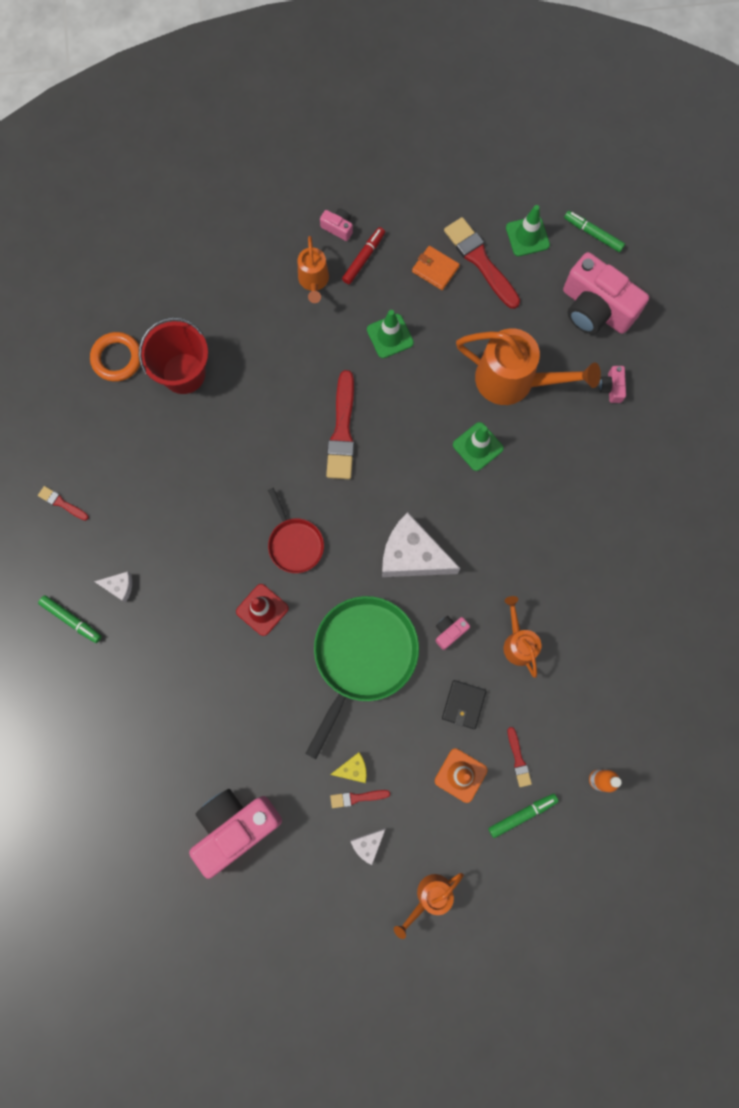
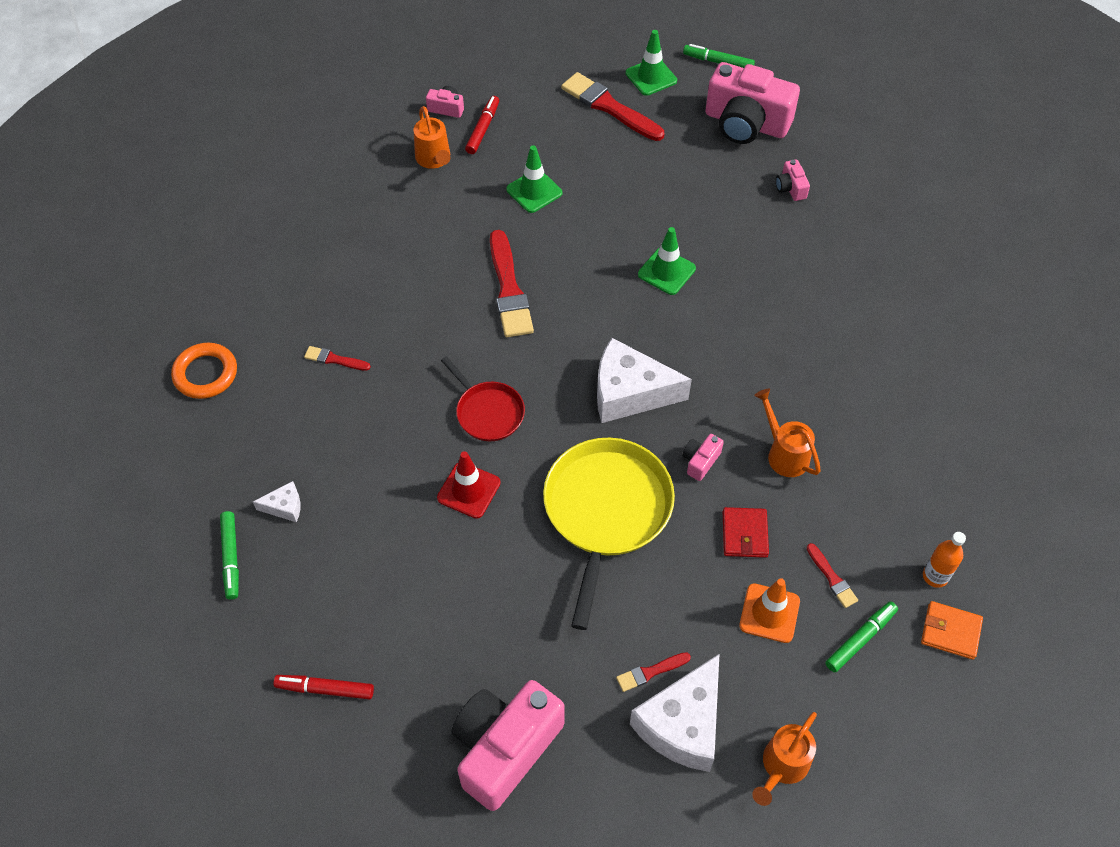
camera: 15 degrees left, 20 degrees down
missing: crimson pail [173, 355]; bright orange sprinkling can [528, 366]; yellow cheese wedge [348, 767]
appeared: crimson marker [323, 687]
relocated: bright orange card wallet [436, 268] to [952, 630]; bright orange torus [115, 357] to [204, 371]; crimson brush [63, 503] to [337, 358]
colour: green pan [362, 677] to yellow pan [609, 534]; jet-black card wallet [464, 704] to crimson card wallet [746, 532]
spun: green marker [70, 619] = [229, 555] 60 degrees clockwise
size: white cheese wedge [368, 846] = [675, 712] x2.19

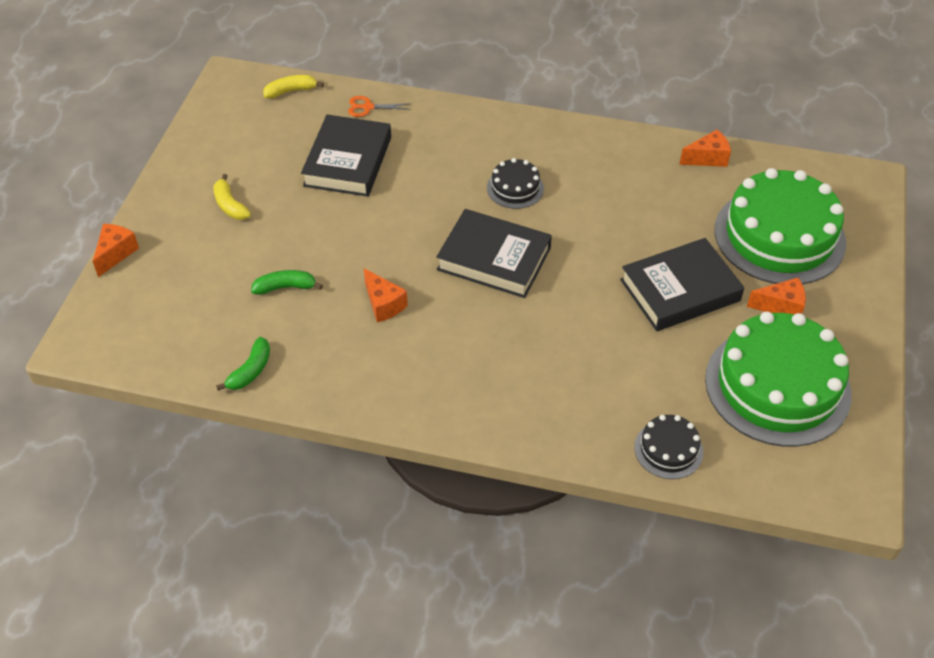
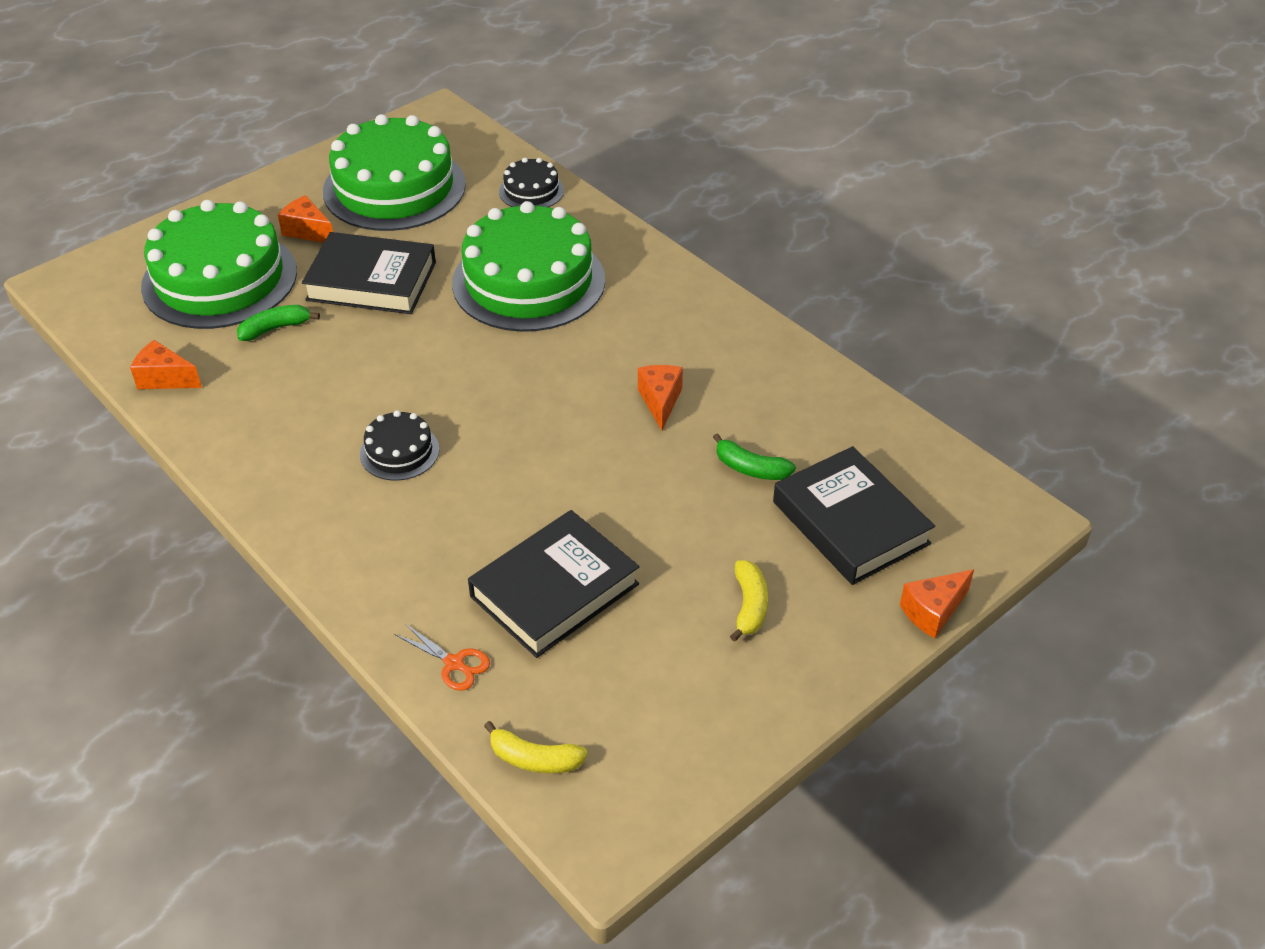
camera: 145 degrees left, 5 degrees down
appeared: green cake [528, 266]
relocated: jet-black hardcover [494, 253] to [854, 515]; green banana fruit [243, 364] to [278, 323]

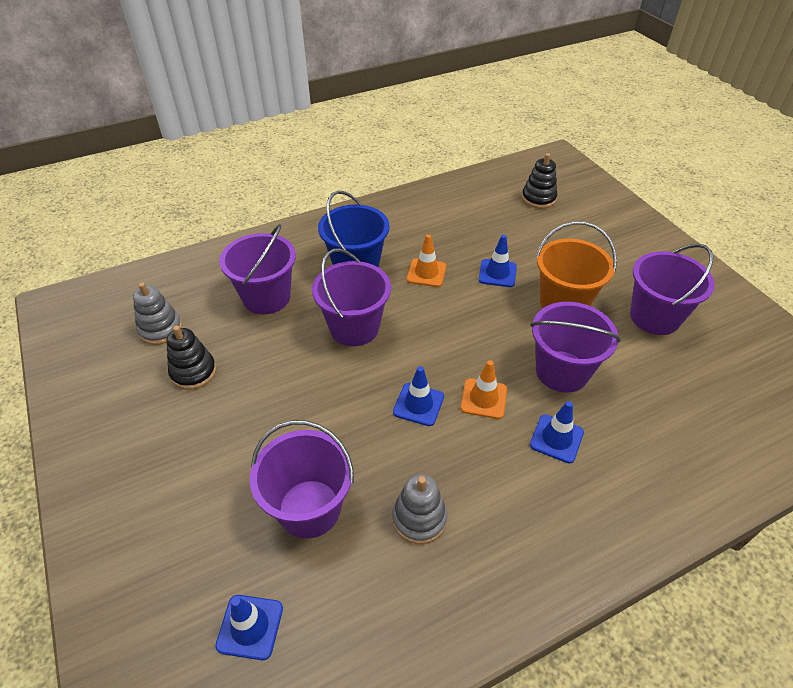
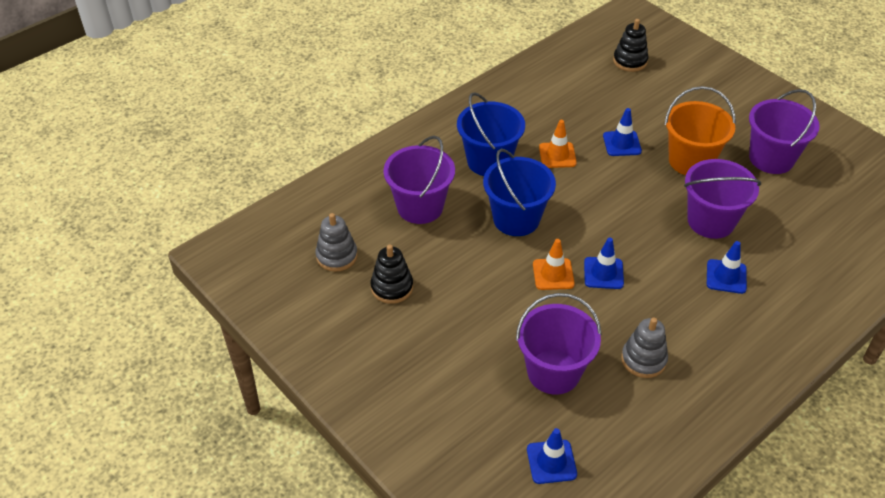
camera: 15 degrees left, 0 degrees up
relocated: bright orange safety cone [483, 389] to [554, 264]
colour: purple pail [351, 297] to cobalt pail [519, 192]

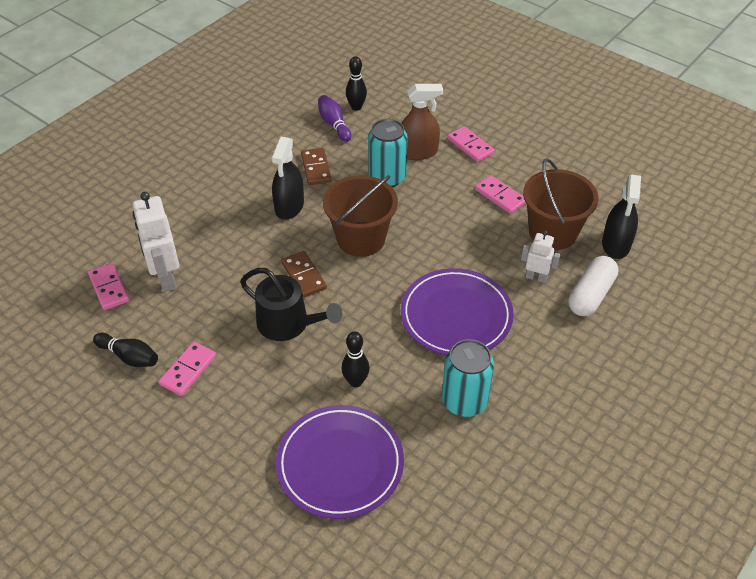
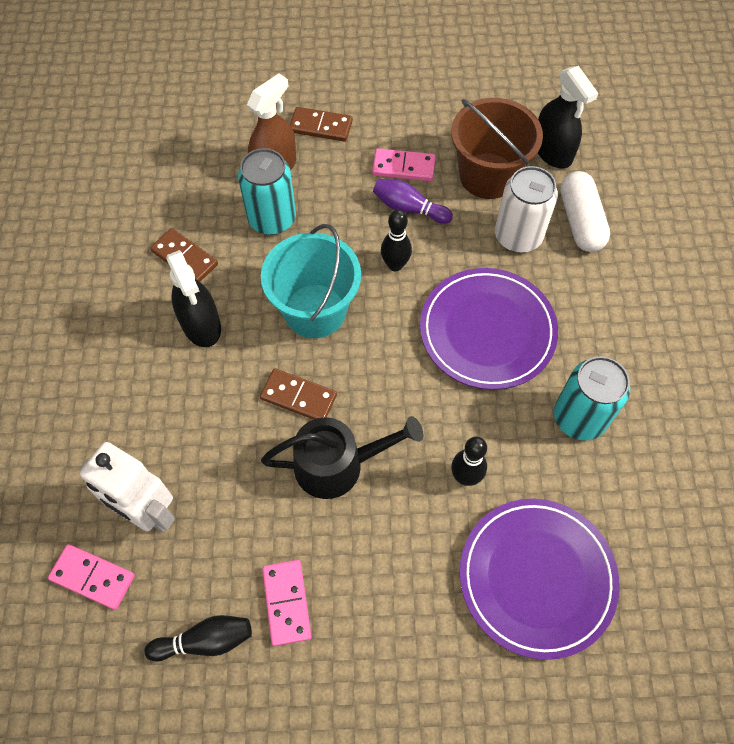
camera: 40 degrees left, 15 degrees up
relocated: jet-black bowling pin [356, 83] to [396, 240]; purple bowling pin [334, 118] to [413, 201]
exchanged: white robot [540, 257] to white can [526, 209]
colour: pink domino tile [471, 144] to brown domino tile [321, 124]; brown pail [360, 216] to aqua pail [311, 281]

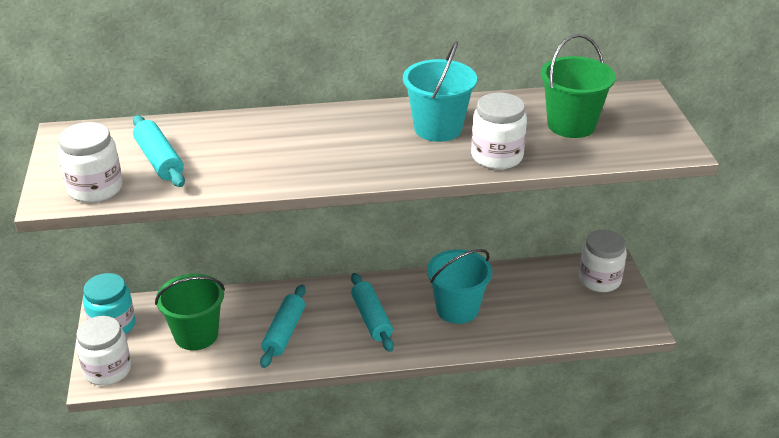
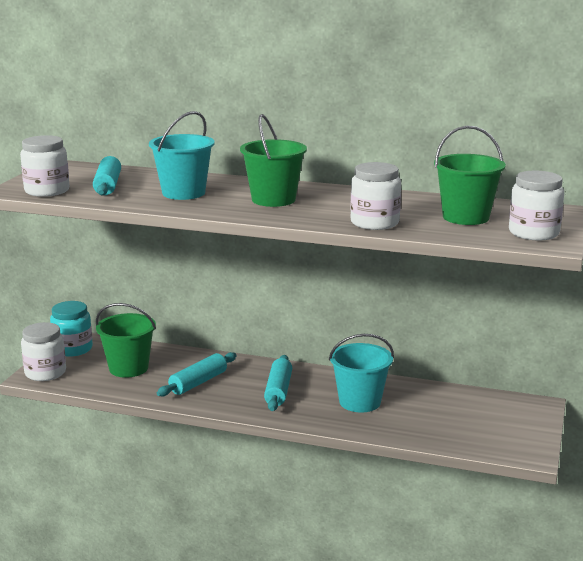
camera: 25 degrees right, 15 degrees down
appeared: green pail [273, 160]
relocated: aqua pail [440, 91] to [182, 155]; white jar [603, 261] to [536, 205]

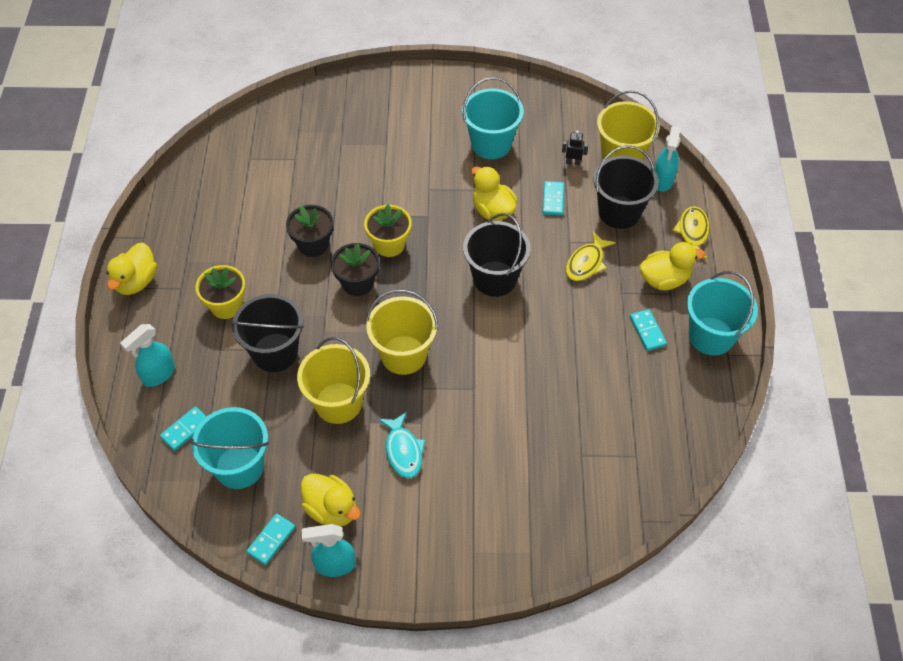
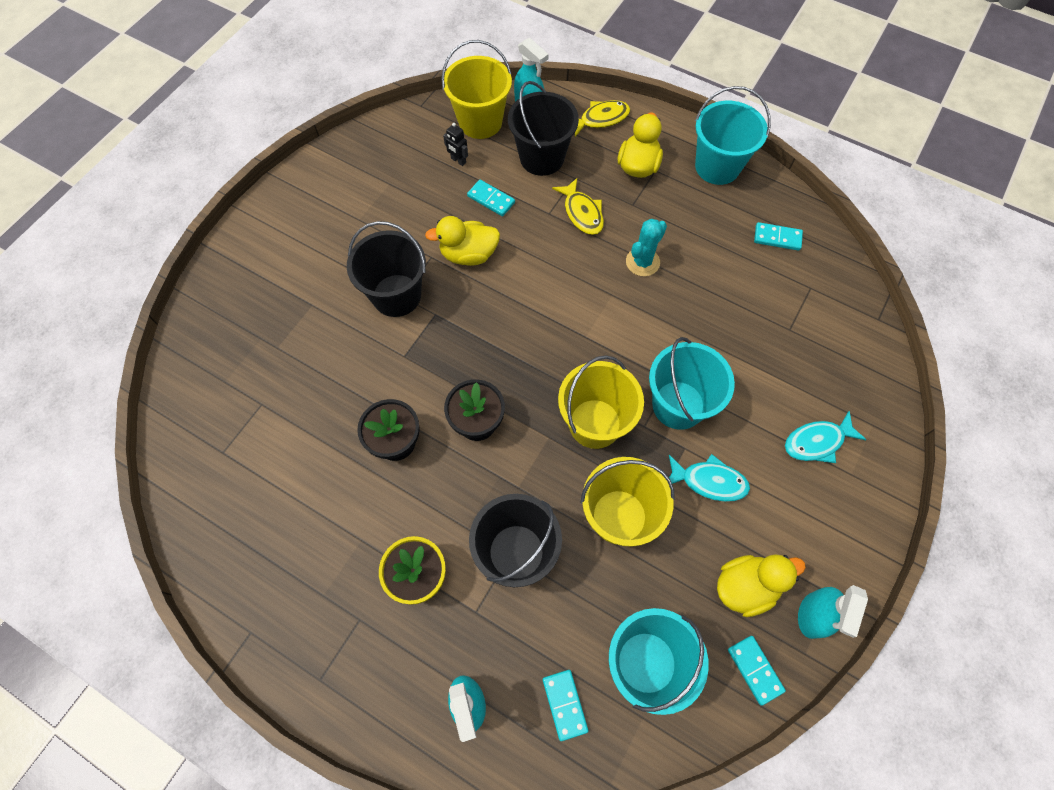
camera: 60 degrees left, 10 degrees up
missing: yellow flower pot [388, 230]; yellow duck [131, 269]
appeared: aqua prickly plant [646, 247]; aqua toy fish [826, 437]
relocated: aqua pail [493, 118] to [692, 383]; jet-black pail [497, 255] to [386, 269]; aqua domino tile [648, 330] to [778, 236]
spun: jet-black robot [575, 147] = [455, 144] 90 degrees counterclockwise; yellow toy fish [691, 232] = [602, 118] 120 degrees clockwise

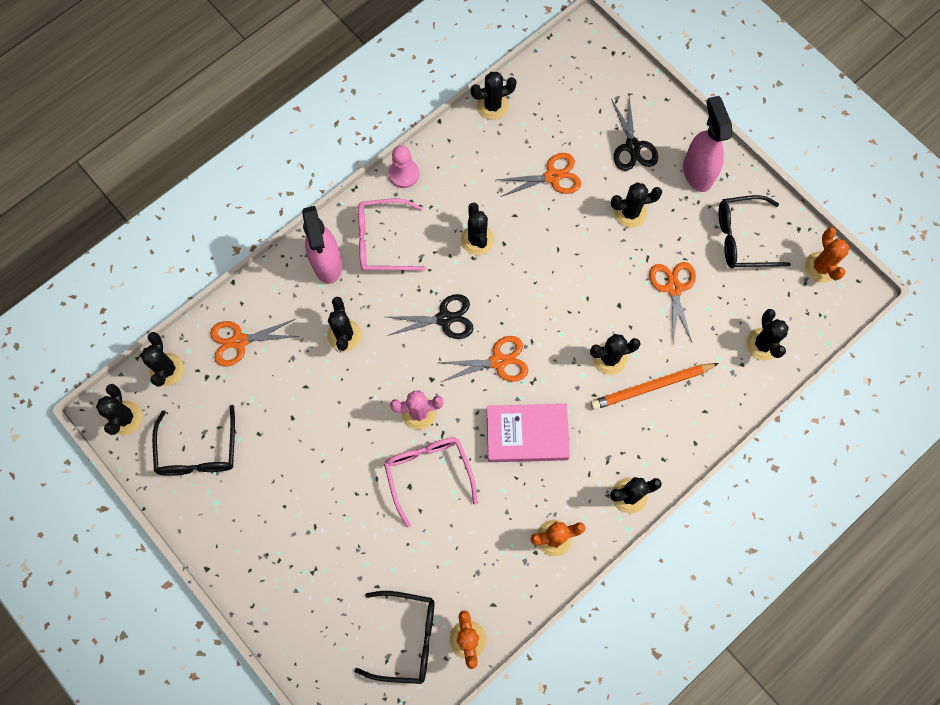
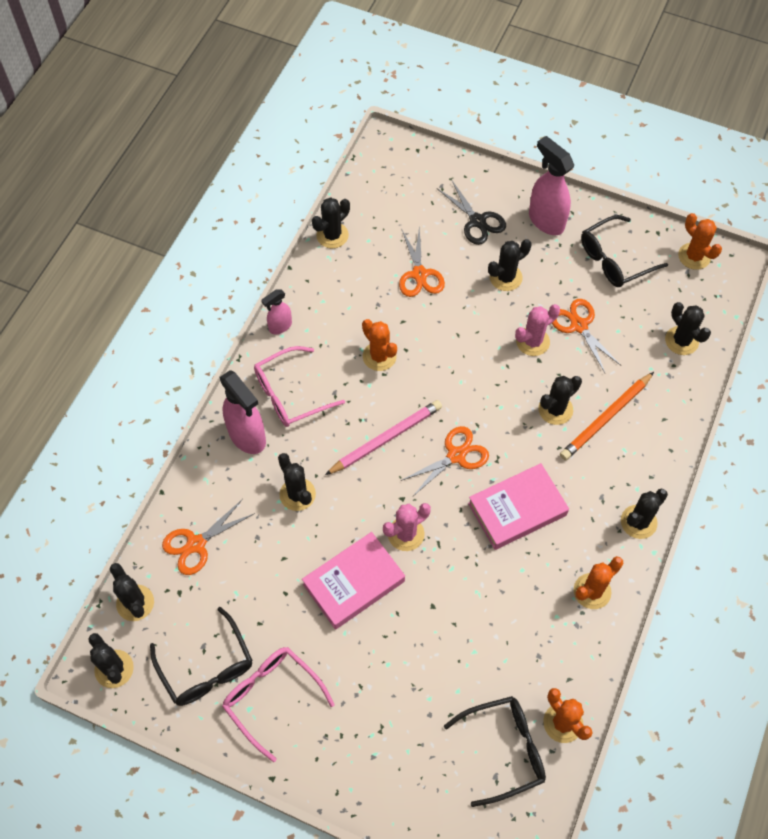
camera: 25 degrees left, 10 degrees down
appeared: pink prickly plant [537, 330]; pink hardcover [353, 580]
relocated: pink glasses [430, 482] to [278, 704]
exchanged: pink game pawn [403, 166] to pink spray cleaner [276, 311]; jet-black pair of scissors [430, 316] to pink wooden pencil [383, 437]
colour: jet-black prickly plant [477, 229] to bright orange prickly plant [379, 345]
spun: bright orange pair of scissors [538, 175] = [422, 261] 120 degrees clockwise

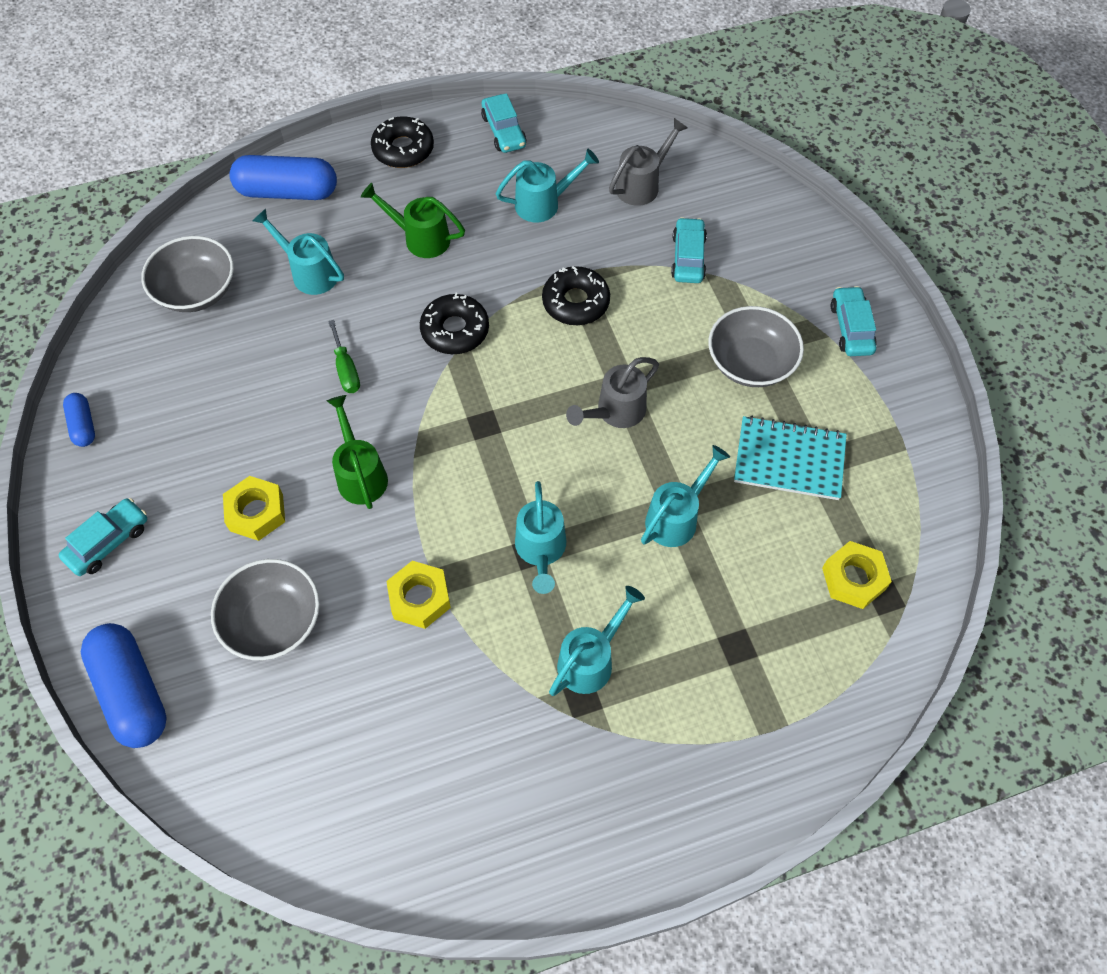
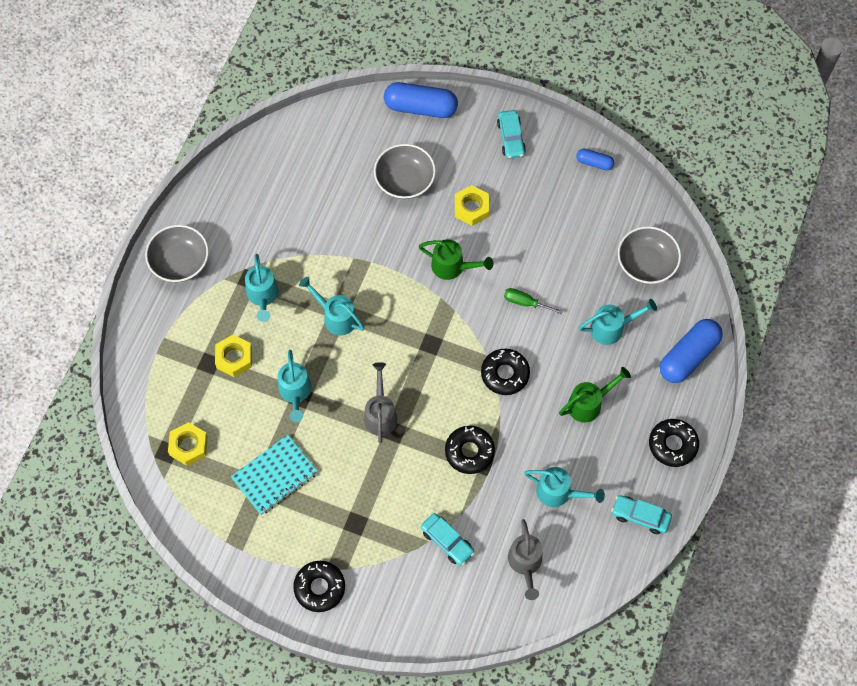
camera: 130 degrees right, 5 degrees up
relocated: gray serving bowl [756, 346] to [177, 253]; yellow hex nut [418, 595] to [233, 356]
exchanged: aqua car [854, 321] to jet-black doughnut [319, 586]
spun: aqua sprinkling can [547, 185] = [564, 487] 90 degrees counterclockwise

